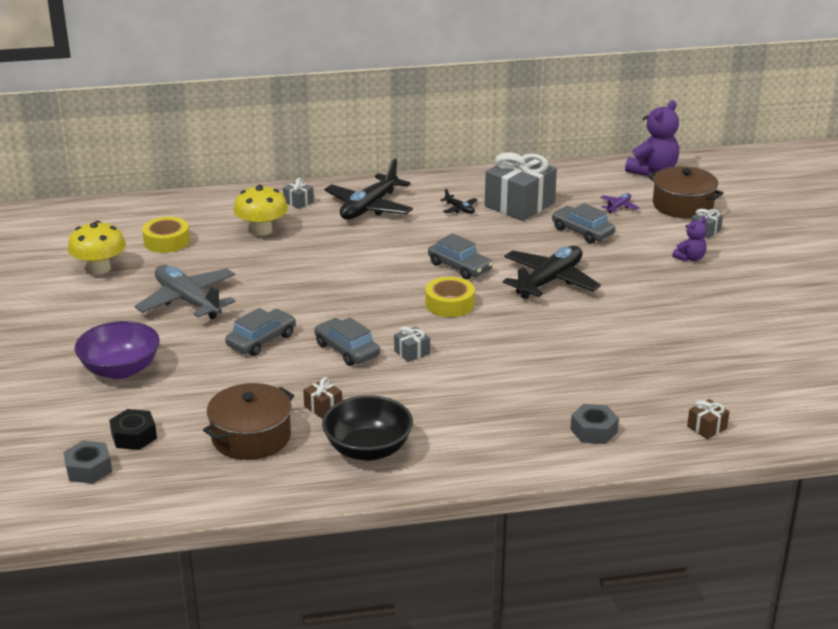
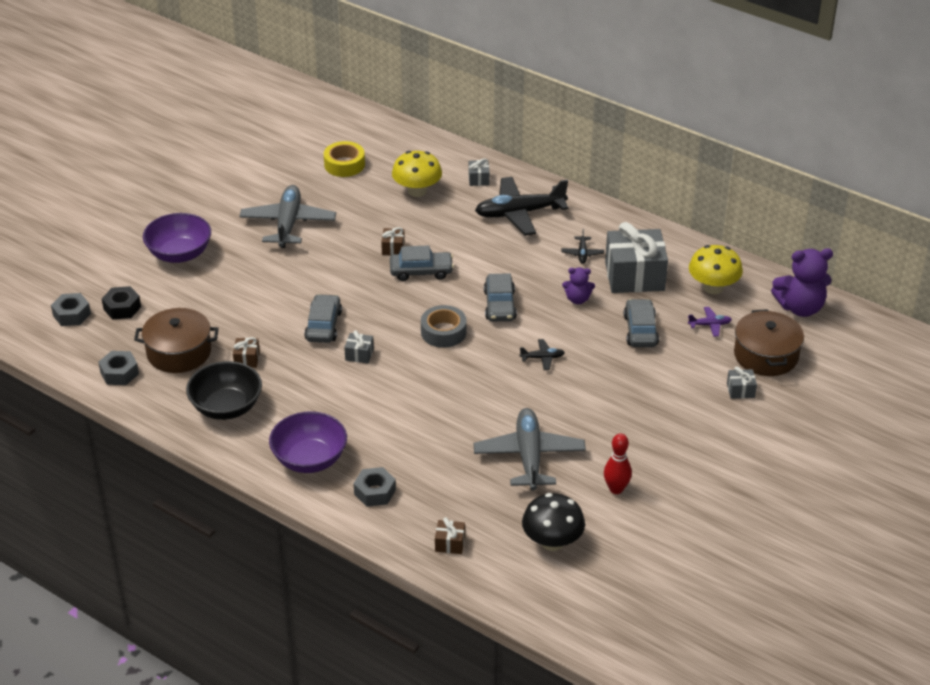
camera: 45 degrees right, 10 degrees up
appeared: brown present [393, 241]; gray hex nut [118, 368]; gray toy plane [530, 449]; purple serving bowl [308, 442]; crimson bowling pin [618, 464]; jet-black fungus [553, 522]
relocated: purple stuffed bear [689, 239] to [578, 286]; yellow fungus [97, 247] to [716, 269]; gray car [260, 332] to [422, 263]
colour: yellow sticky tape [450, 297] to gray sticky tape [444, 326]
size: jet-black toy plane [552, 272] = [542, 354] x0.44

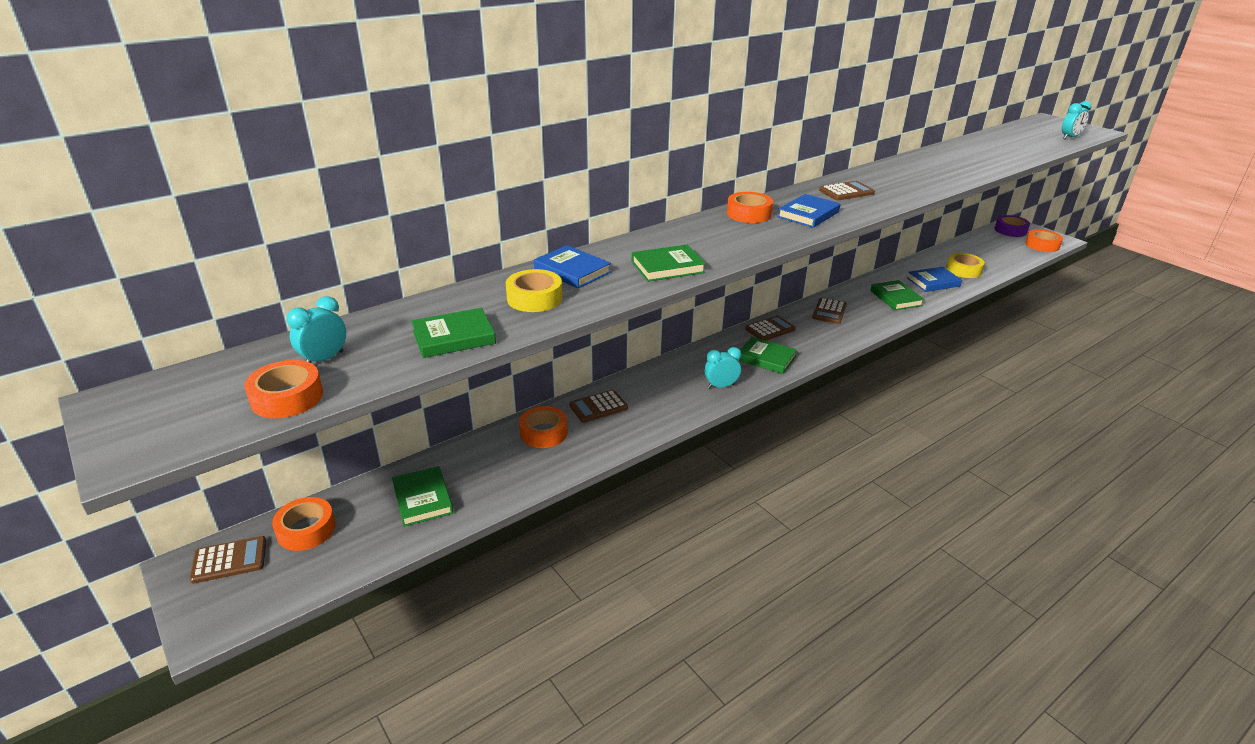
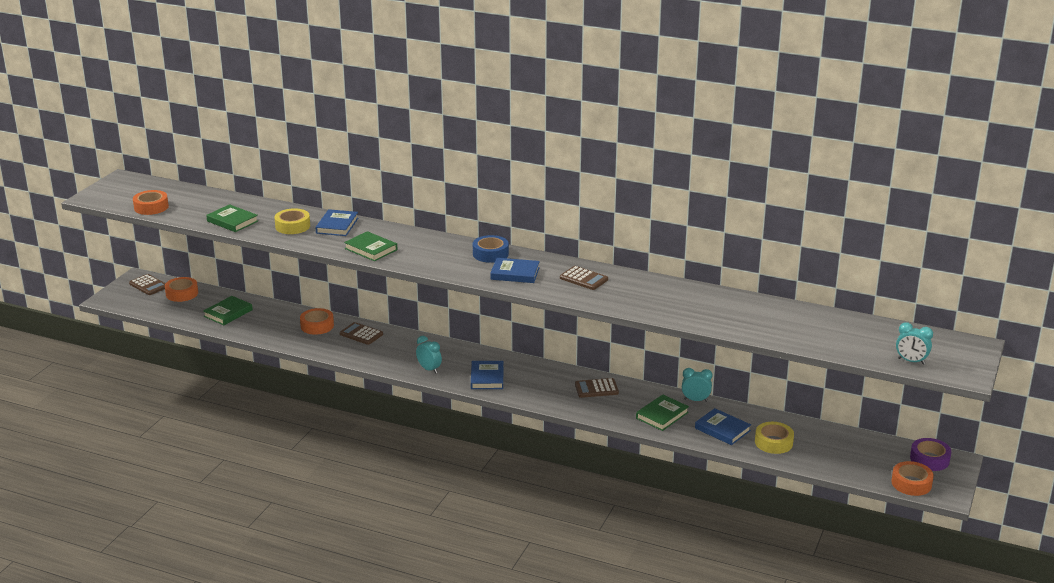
camera: 60 degrees right, 5 degrees down
missing: brown calculator [770, 327]
relocated: aqua bedside clock [316, 329] to [697, 385]
colour: bright orange sticky tape [750, 207] to cobalt sticky tape [491, 249]; green hardcover [767, 355] to cobalt hardcover [487, 375]

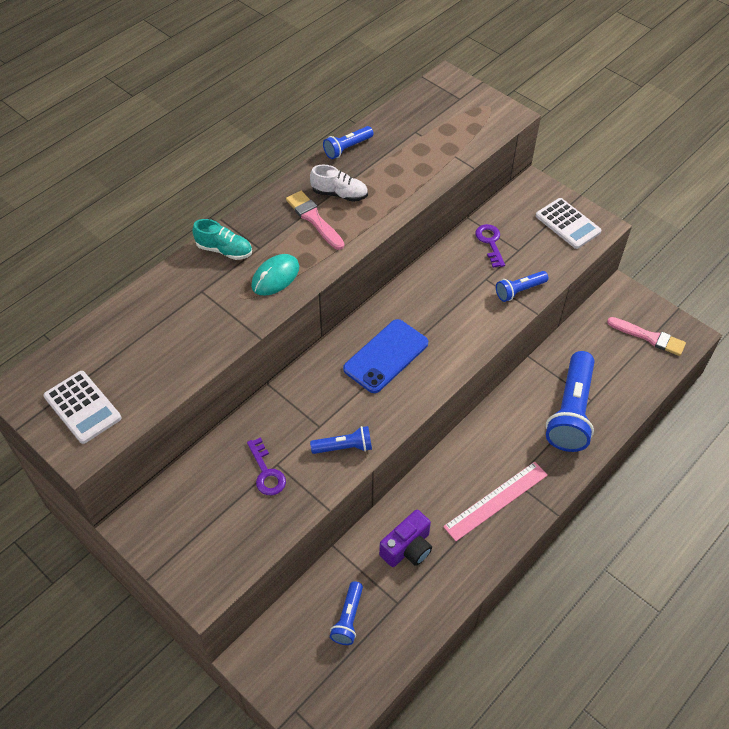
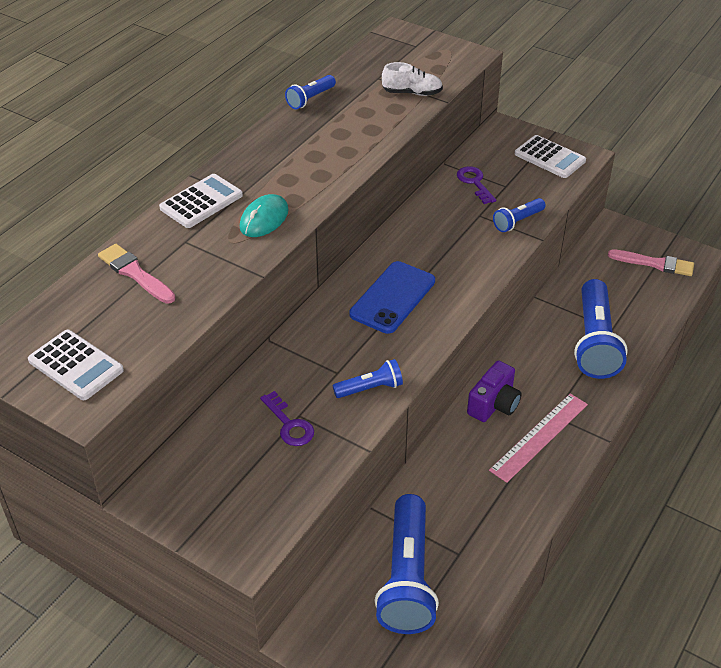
camera: 10 degrees left, 10 degrees down
relocated: white shoe [339, 183] to [412, 79]; pink brush [315, 220] to [136, 274]; purple photo camera [405, 538] to [494, 391]
exchanged: aqua shoe [222, 239] to white calculator [201, 201]
size: cobalt pocket torch [346, 613] = [407, 564] x2.01

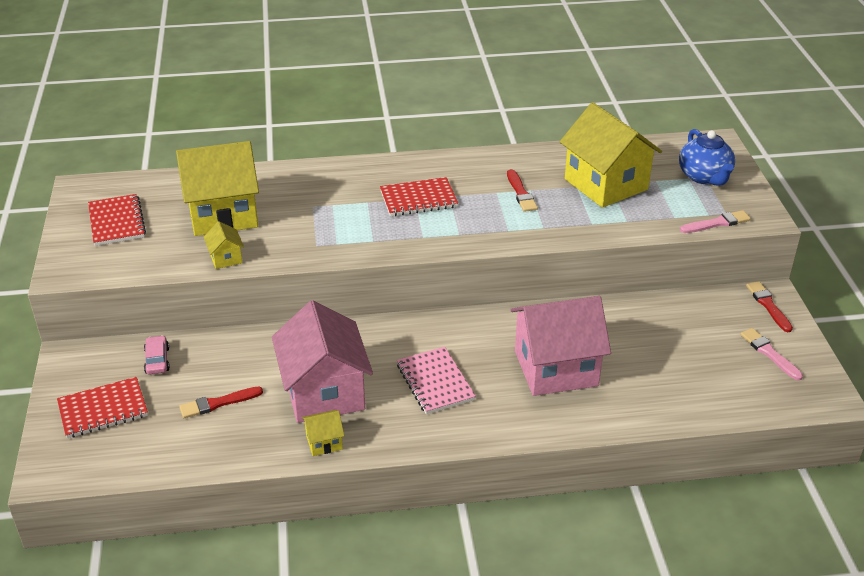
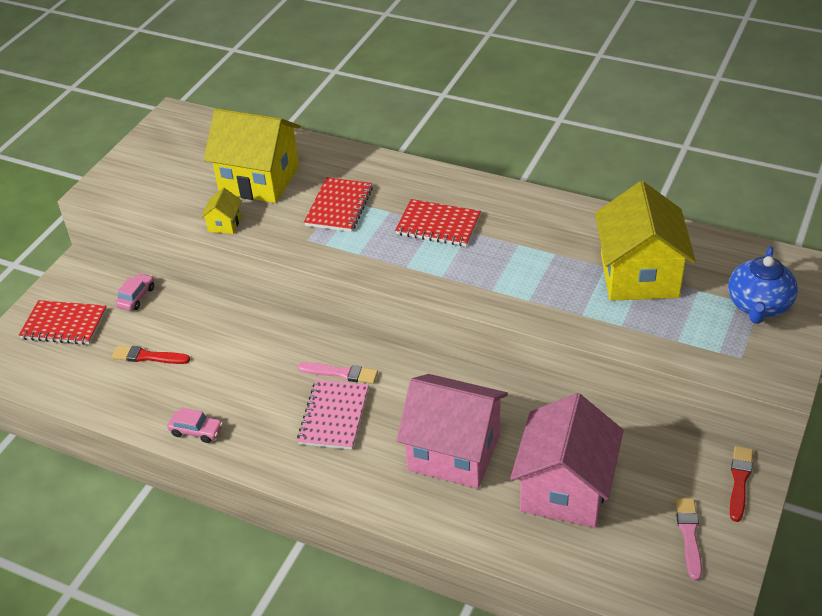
camera: 35 degrees right, 5 degrees up
missing: crimson brush [522, 190]
relocated: crimson notebook [117, 220] to [338, 204]; pink brush [715, 221] to [338, 373]; pink cottage [322, 361] to [567, 460]
exchanged: yellow cottage [323, 433] to pink car [195, 425]

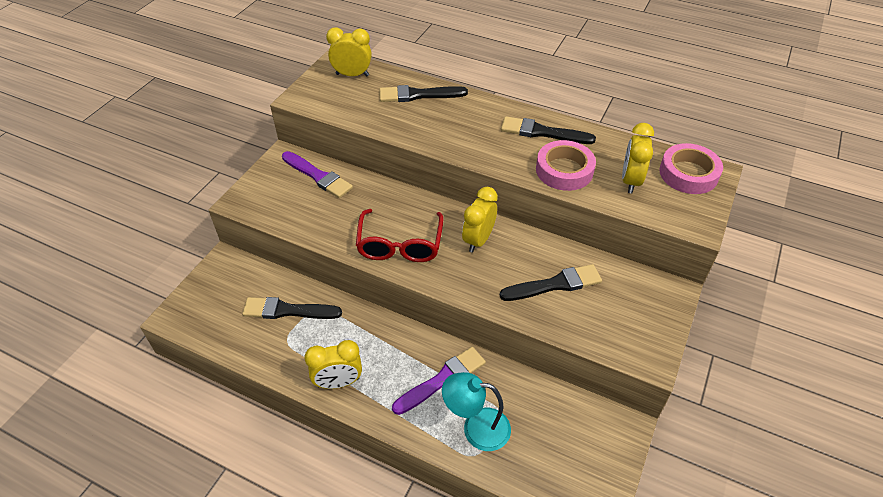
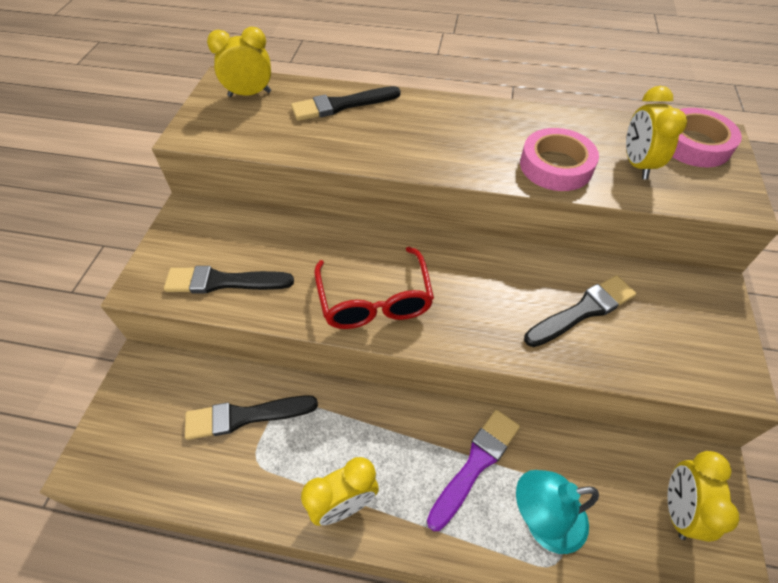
camera: 15 degrees left, 5 degrees up
missing: purple brush [317, 174]
relocated: jet-black brush [548, 130] to [229, 279]; yellow bedside clock [480, 220] to [703, 496]

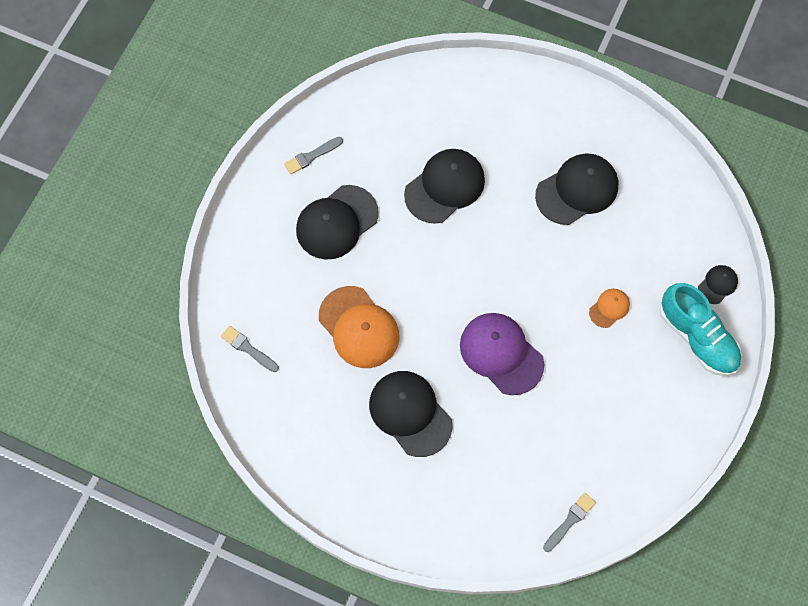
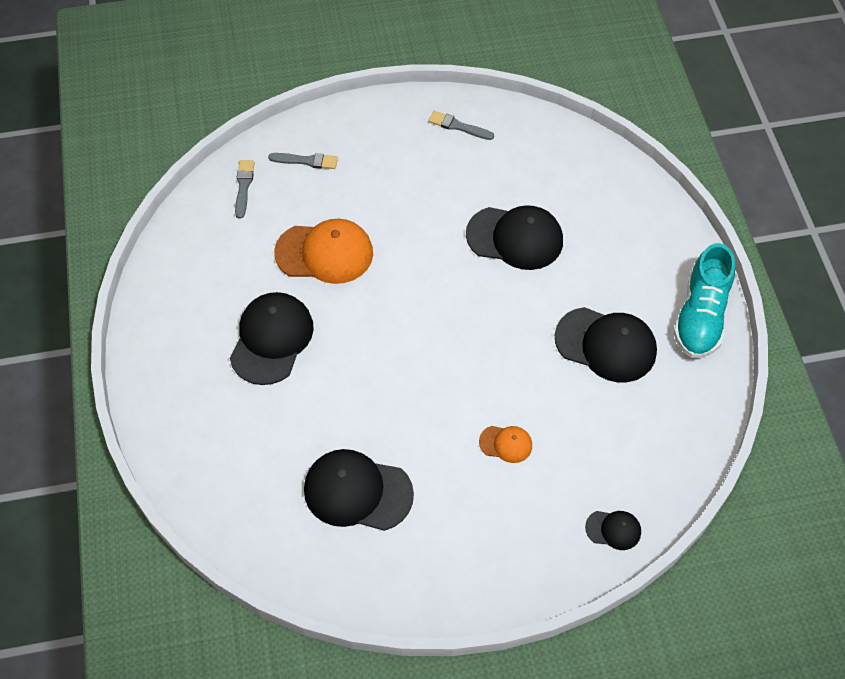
camera: 55 degrees right, 10 degrees down
missing: purple baseball cap [502, 354]
relocated: jet-black baseball cap [337, 222] to [359, 490]; aqua shoe [700, 329] to [704, 300]; gray brush [569, 522] to [303, 161]
spun: bright orange baseball cap [359, 327] = [323, 251] 105 degrees counterclockwise

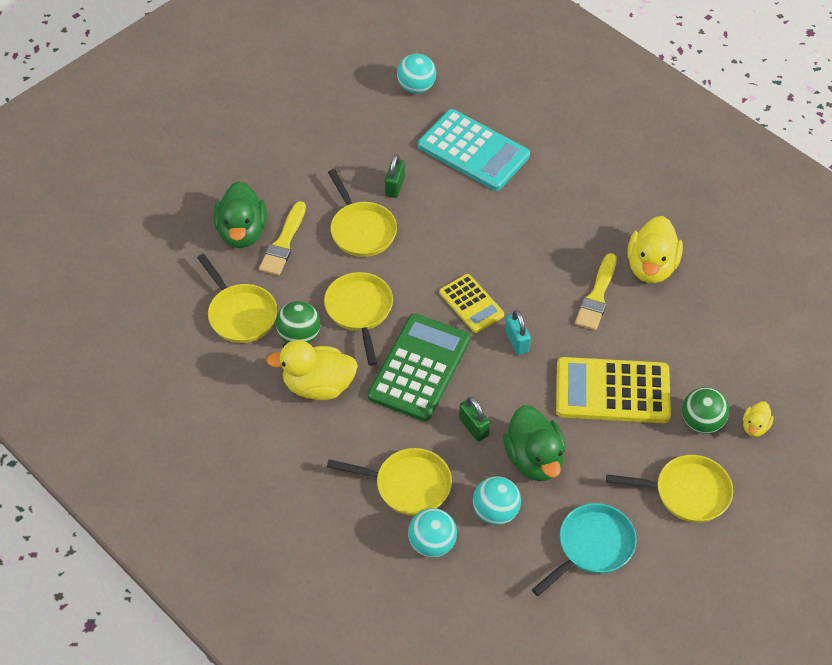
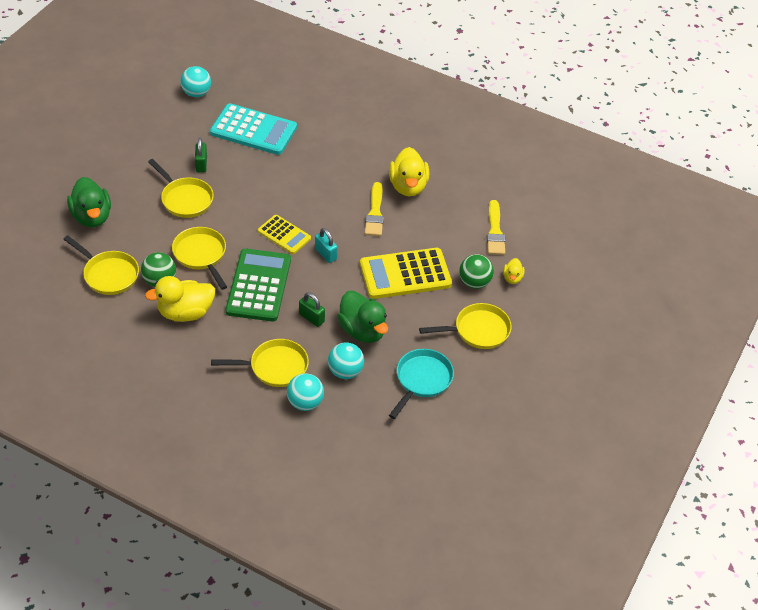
camera: 20 degrees left, 5 degrees down
relocated: yellow brush [282, 238] to [496, 227]

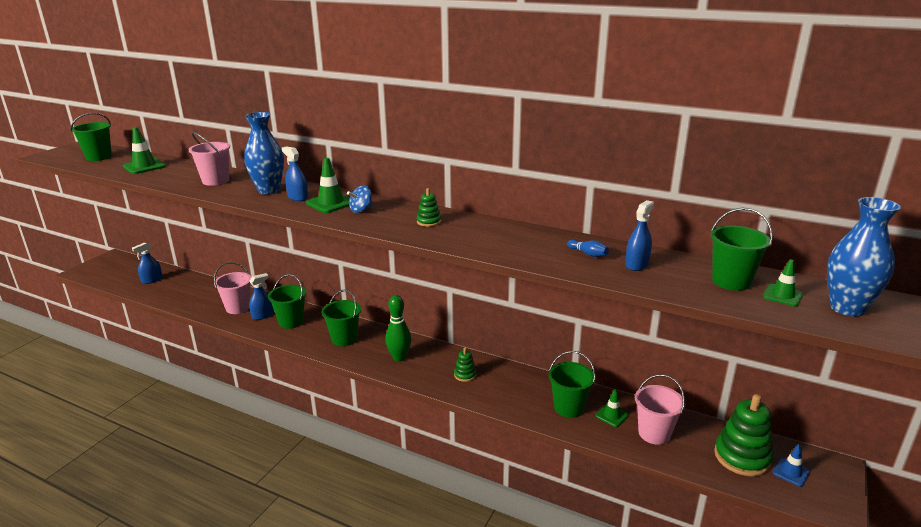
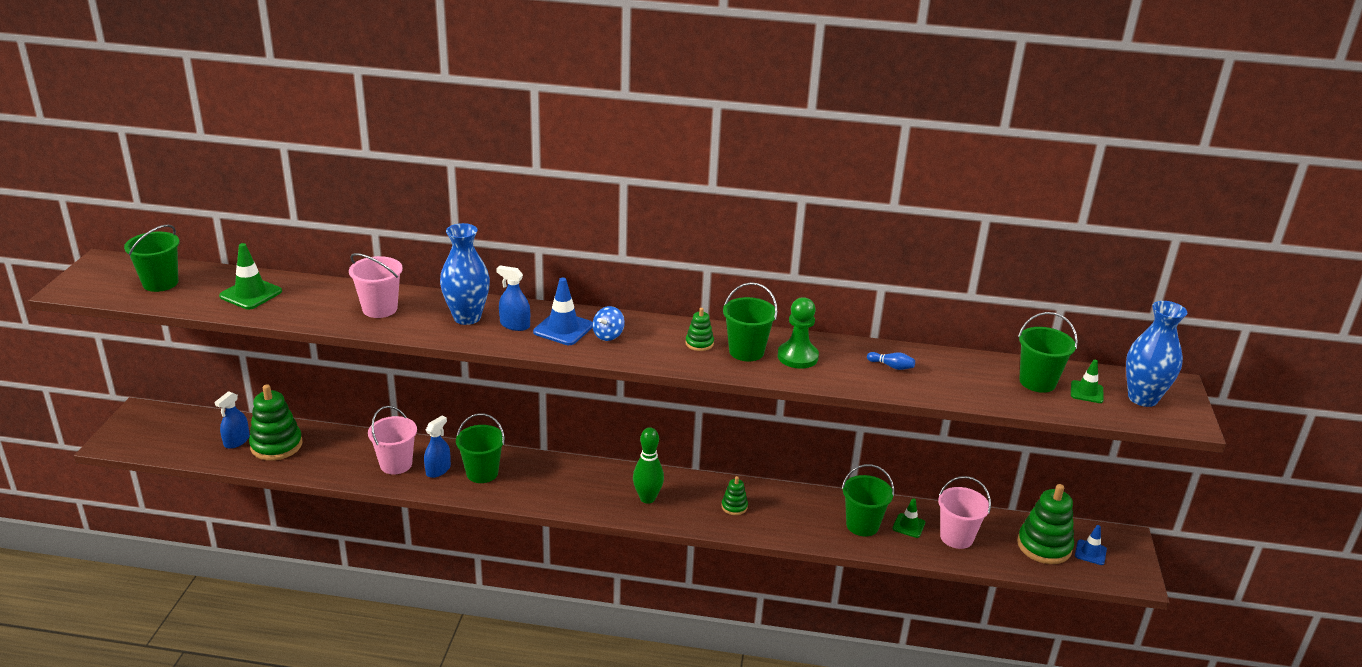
camera: 20 degrees left, 5 degrees up
missing: cobalt spray cleaner [639, 235]
appeared: green game pawn [798, 333]; green ring stacker [275, 422]
relocated: green pail [341, 318] to [750, 321]
colour: green safety cone [328, 185] to cobalt safety cone [563, 311]

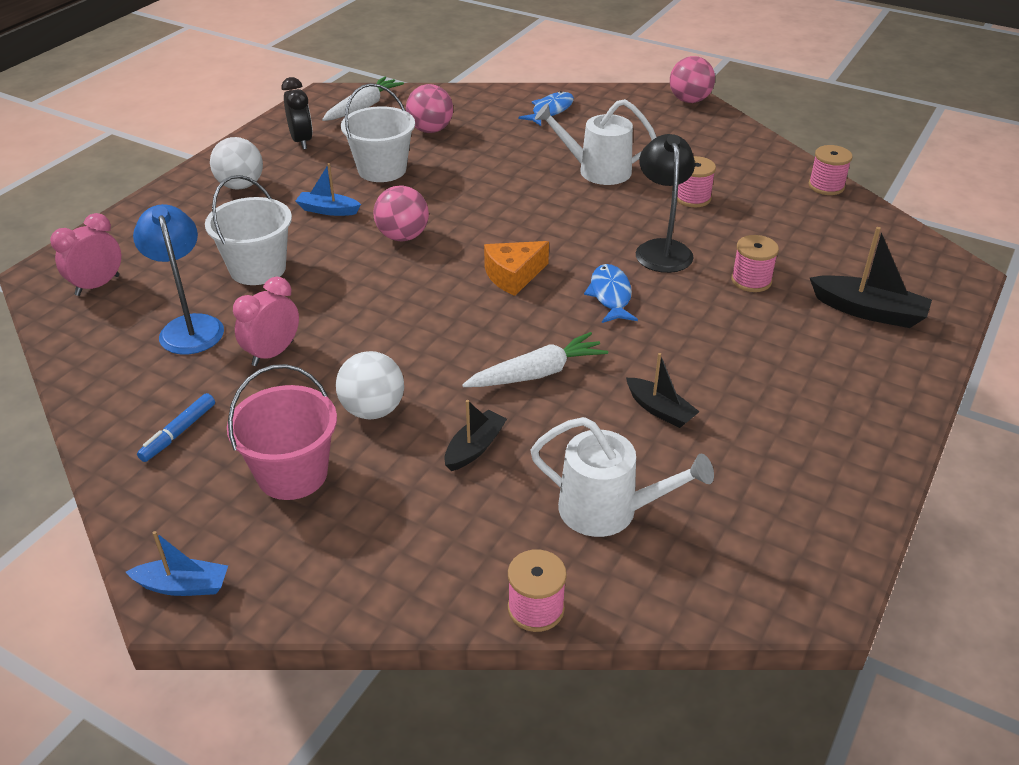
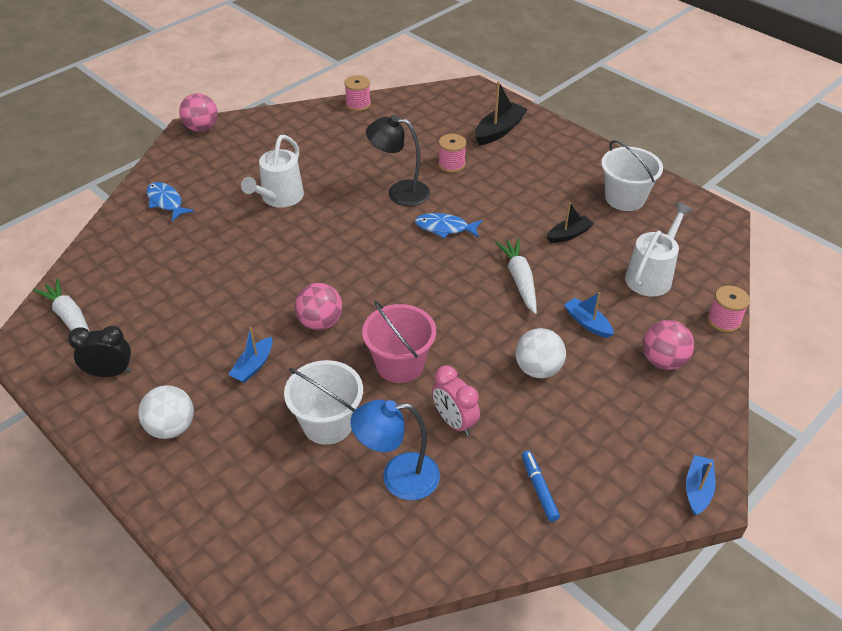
camera: 75 degrees left, 5 degrees up
missing: pink bobbin [696, 181]; pink bedside clock [85, 254]; bright orange cheese wedge [516, 268]
relocated: white pail [378, 132] to [632, 175]; pink sphere [429, 108] to [668, 345]; pink pail [282, 432] to [399, 342]
colour: jet-black boat [476, 435] to cobalt boat [589, 315]
spun: cobalt marker [176, 427] = [541, 486] 150 degrees counterclockwise

